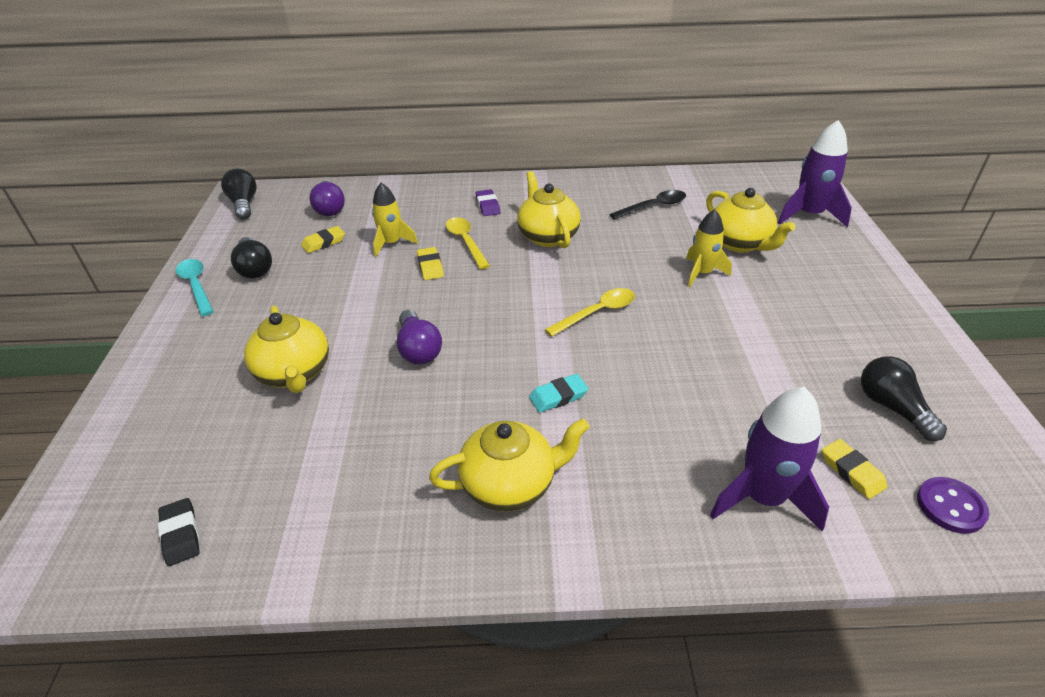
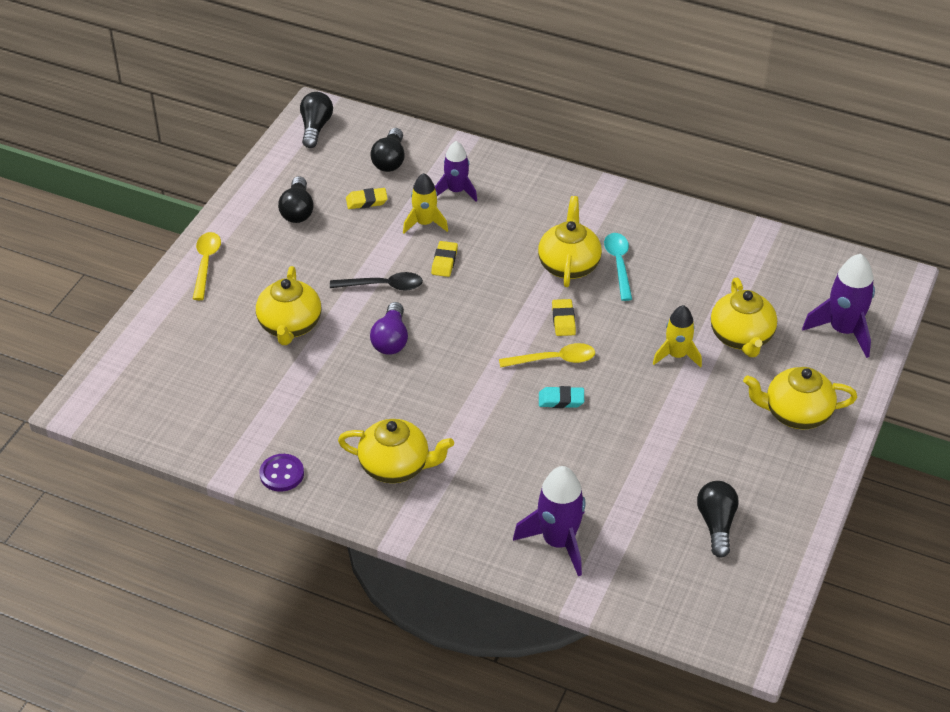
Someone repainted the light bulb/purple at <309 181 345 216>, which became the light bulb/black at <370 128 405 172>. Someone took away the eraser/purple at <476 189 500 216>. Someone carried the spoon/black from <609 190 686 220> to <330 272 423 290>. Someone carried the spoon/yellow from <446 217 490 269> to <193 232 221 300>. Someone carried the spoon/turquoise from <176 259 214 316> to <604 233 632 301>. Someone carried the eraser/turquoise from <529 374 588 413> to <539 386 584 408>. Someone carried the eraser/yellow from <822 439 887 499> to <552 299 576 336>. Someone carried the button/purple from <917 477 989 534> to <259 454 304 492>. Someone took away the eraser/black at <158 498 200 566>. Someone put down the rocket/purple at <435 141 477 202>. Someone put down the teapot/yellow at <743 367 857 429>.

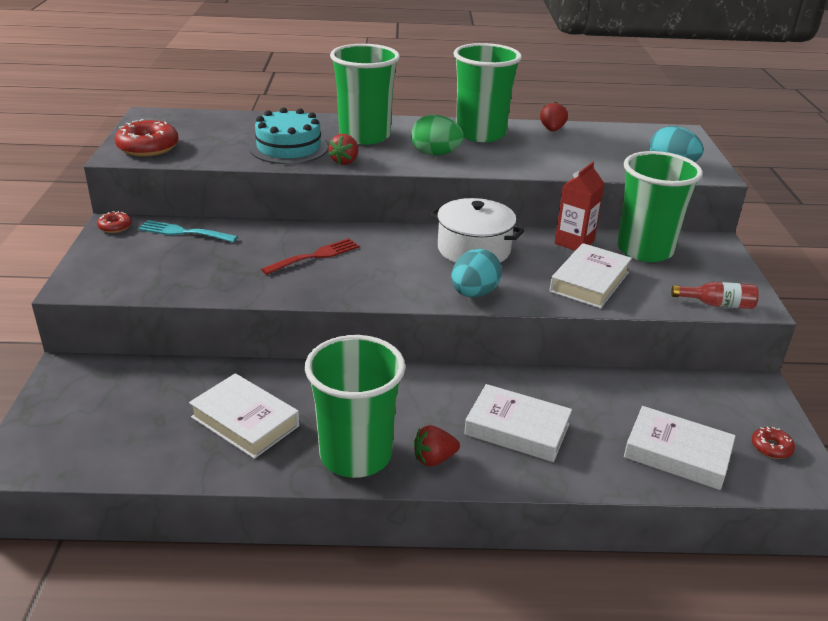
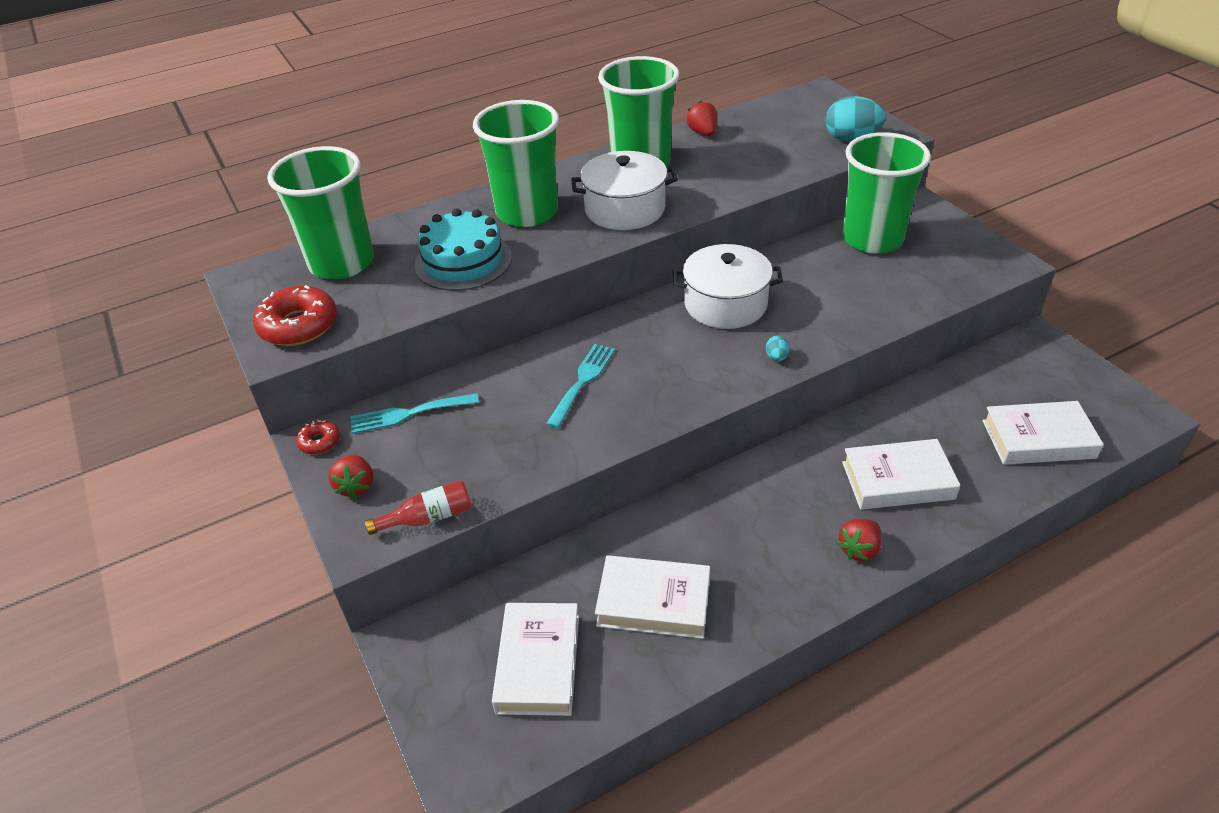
Someone swapped the egg/green at <411 115 464 156> for the pot/white at <571 151 678 230>. Someone carried the strawberry/red from <329 134 358 165> to <328 454 373 499>. Someone took away the carton/red at <555 162 605 251>. Someone repainted the fork/red at <261 238 359 275>, which became the fork/turquoise at <546 344 615 428>. Someone carried the book/white from <550 243 632 309> to <492 603 579 716>. Someone scaled the egg/turquoise at <451 249 502 297> by 0.45. Someone carried the bottle/red from <671 282 759 309> to <365 480 472 535>. Someone carried the cup/green from <305 335 405 478> to <267 146 374 280>. Someone took away the donut/red at <752 426 795 459>.

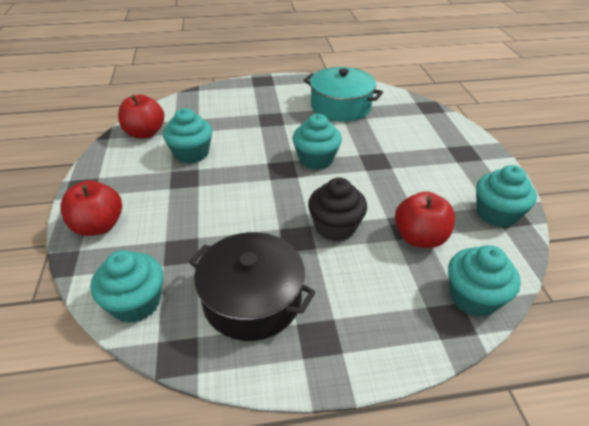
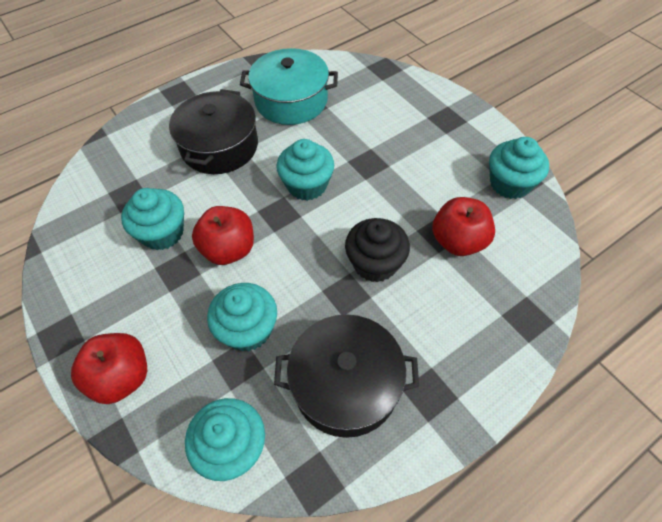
Someone carried the apple/red from <118 95 164 139> to <192 206 254 265>. Someone carried the cupcake/turquoise from <448 245 521 317> to <207 283 277 351>. Someone put down the pot/black at <169 89 258 174>.

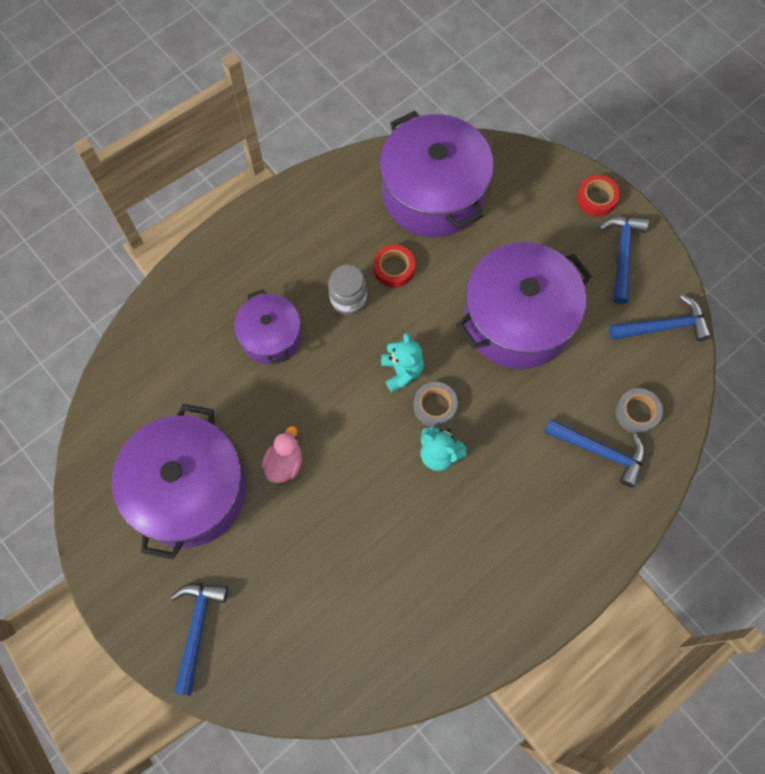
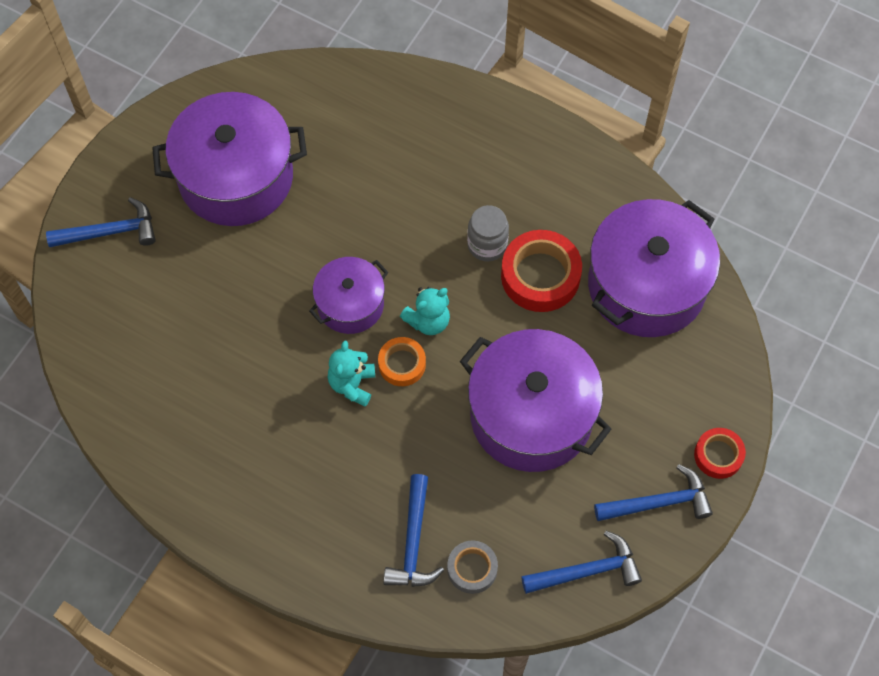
Someone scaled the tape/red at <373 245 415 288> by 1.72. Someone carried the pot/purple from <234 290 301 365> to <309 257 388 334>. Someone rotated the hammer/blue at <609 295 712 341> by 75 degrees counterclockwise. Someone repainted the tape/grey at <413 382 458 427>, which became the tape/orange at <378 337 426 386>. Someone took away the duck/pink at <262 426 302 483>.

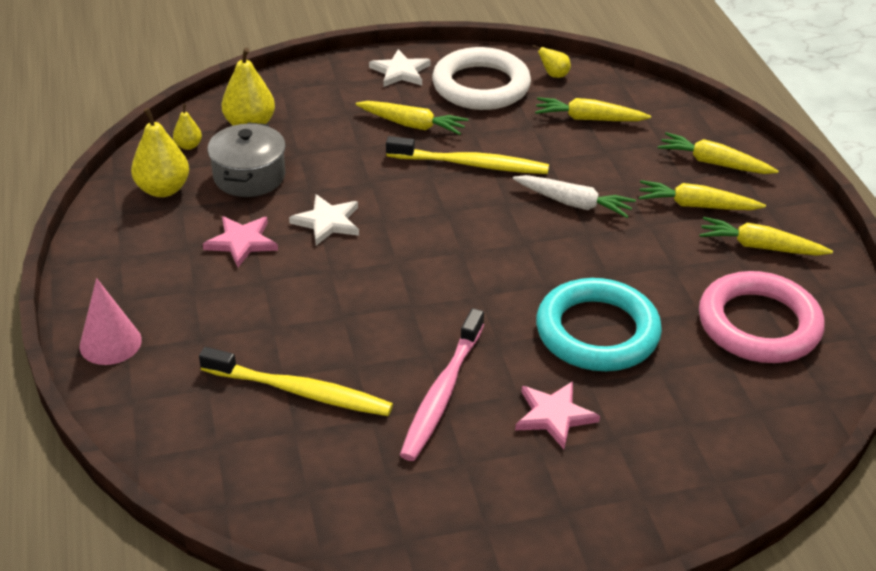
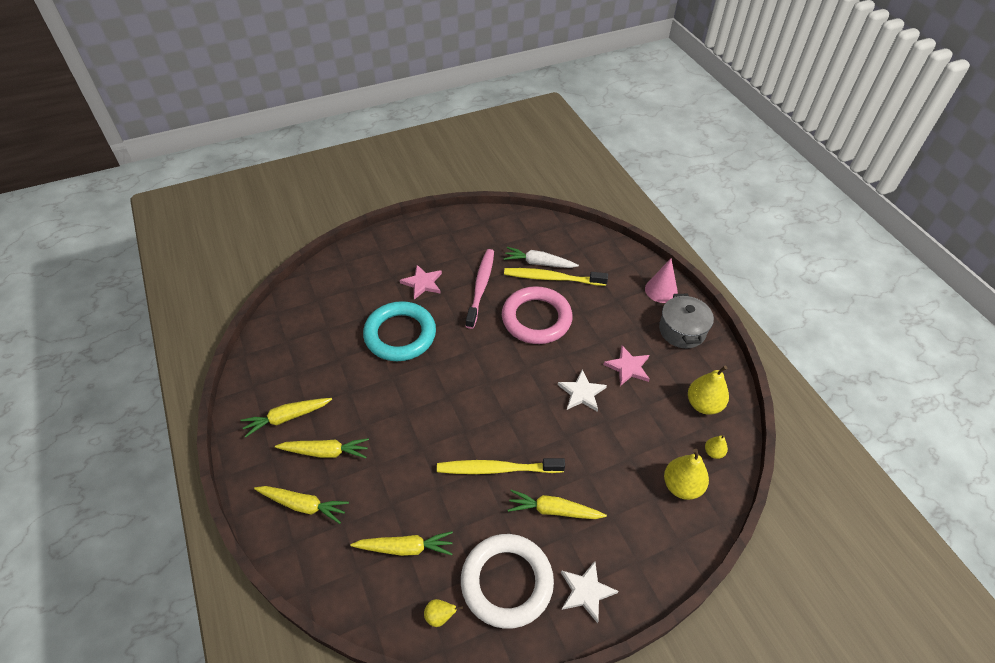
Someone carried the pot/grey from <207 122 286 197> to <659 294 714 348>. Someone carried the carrot/white from <513 175 636 218> to <504 247 579 268>. Someone rotated the carrot/yellow at <700 217 833 256> by 150 degrees clockwise. Someone carried the ring/pink from <699 271 825 363> to <502 286 572 344>.

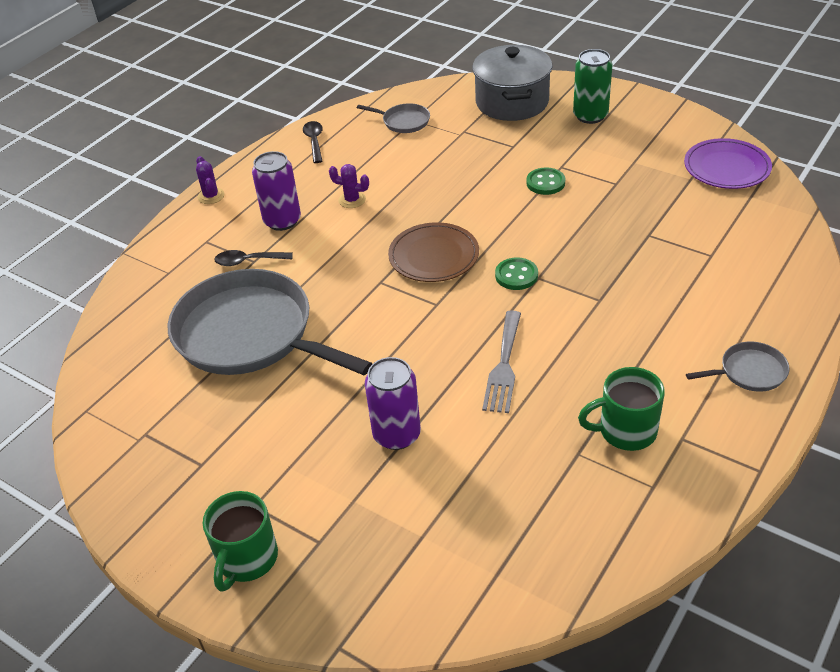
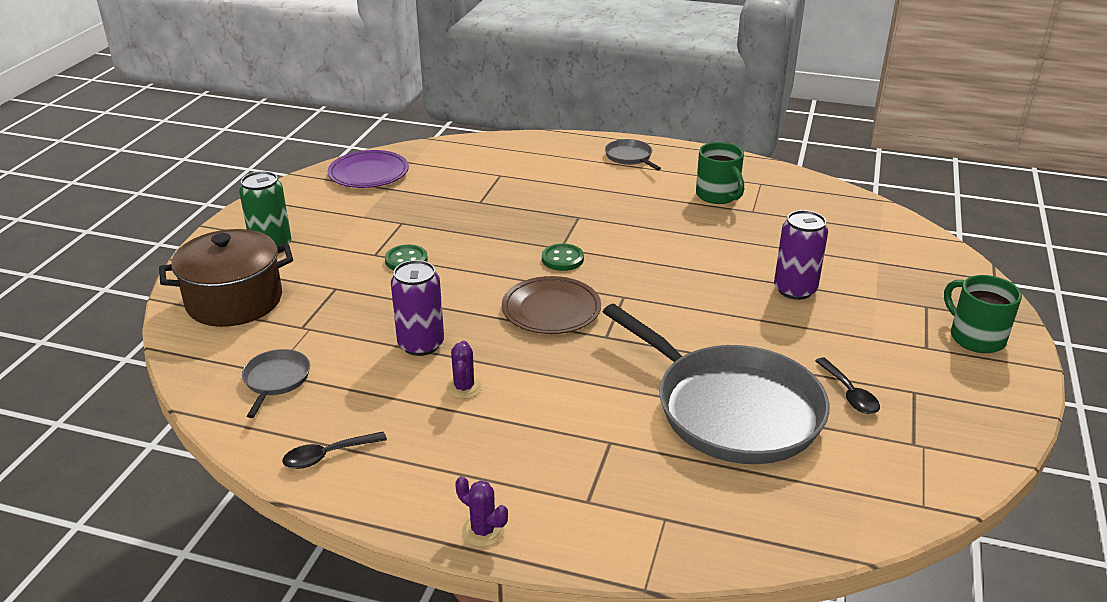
Someone repainted the pot/grey at <472 45 553 121>, which became the pot/brown at <159 229 293 327>. Someone carried the can/purple from <252 151 301 231> to <391 260 444 356>. Someone rotated the cactus/purple at <196 156 225 204> by 75 degrees clockwise. Someone carried the spoon/black from <214 250 293 266> to <815 357 880 414>. Someone rotated the pan/grey at <168 269 373 375> by 60 degrees counterclockwise. Someone took away the fork/grey at <482 310 521 413>. Someone rotated the mug/green at <203 491 278 592> by 120 degrees counterclockwise.

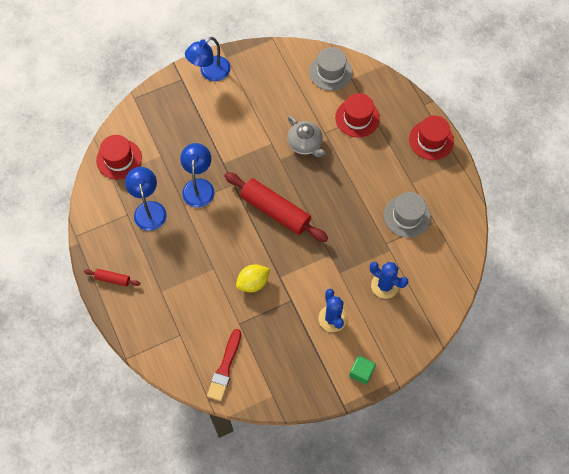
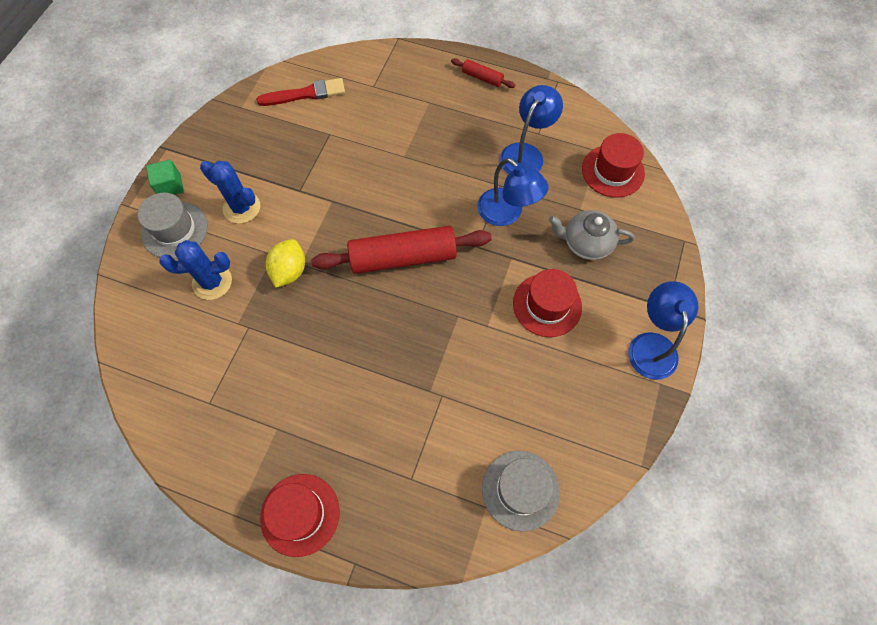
Someone carried the hat/red from <335 93 380 138> to <513 269 582 337>. Someone carried the teapot/grey from <287 116 325 157> to <549 210 635 260>. Someone rotated the lamp/blue at <125 167 166 231> by 90 degrees counterclockwise. Someone carried the hat/grey from <384 192 431 238> to <138 193 208 258>. Someone carried the lemon/yellow from <236 264 270 292> to <266 239 305 288>. Someone rotated the rolling pin/red at <84 269 140 286> by 60 degrees clockwise. Someone rotated the brush/red at <207 329 241 401> by 105 degrees clockwise.

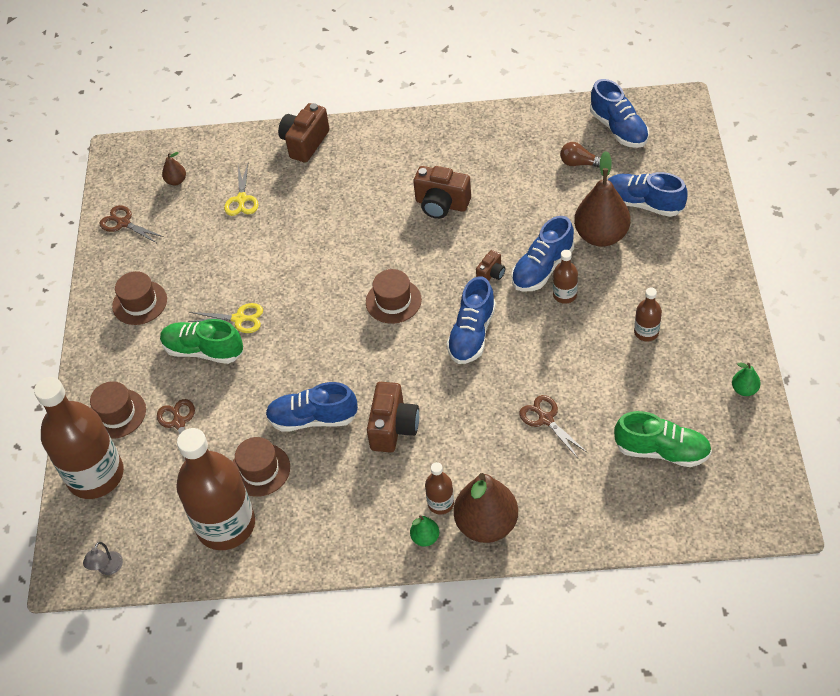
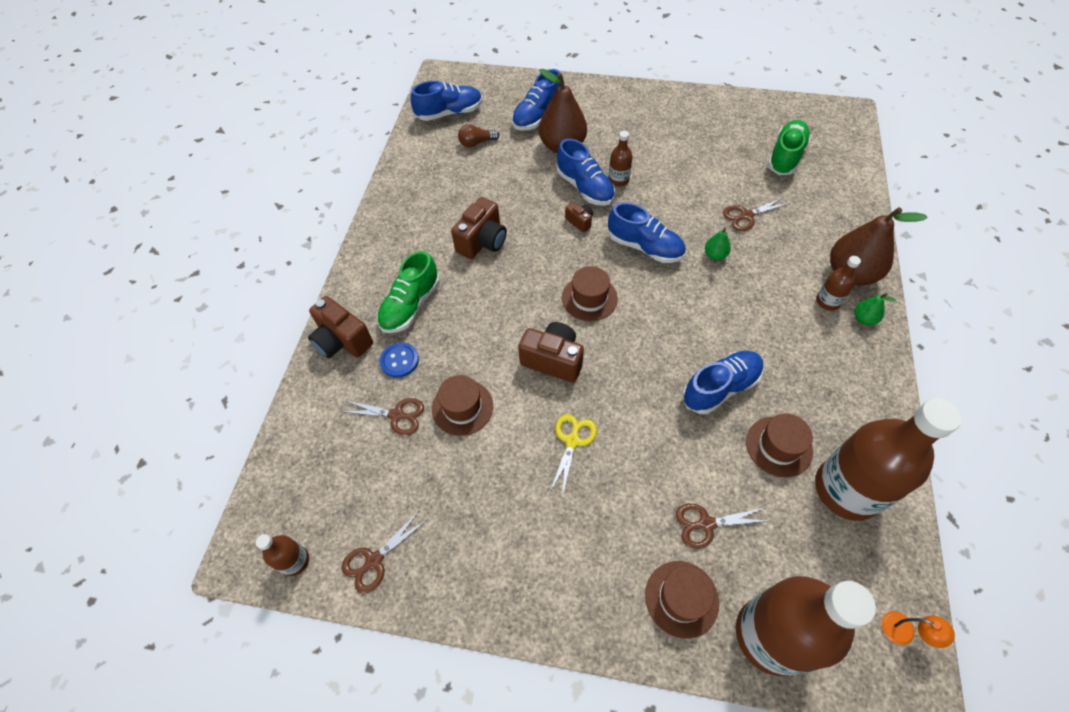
Someone rotated the light bulb/brown at <560 142 601 168> by 45 degrees clockwise. Someone took away the pear/brown at <162 152 186 186>. Someone repainted the scissors/yellow at <224 164 259 216>, which became the scissors/brown at <341 398 424 435>. Someone carried the hat/brown from <112 271 167 325> to <432 375 493 436>. Someone carried the bottle/brown from <634 287 662 341> to <256 534 309 576>. Someone carried the shoe/green from <160 319 243 364> to <377 251 440 333>. Someone carried the pear/green from <732 363 761 396> to <705 228 731 260>. Someone rotated the shoe/blue at <265 382 358 432> by 135 degrees counterclockwise. Someone carried the camera/brown from <367 382 419 453> to <518 322 584 383>. Someone repainted the lamp/grey at <83 542 123 575>, which became the lamp/orange at <882 611 955 648>. Someone put down the button/blue at <380 342 419 378>.

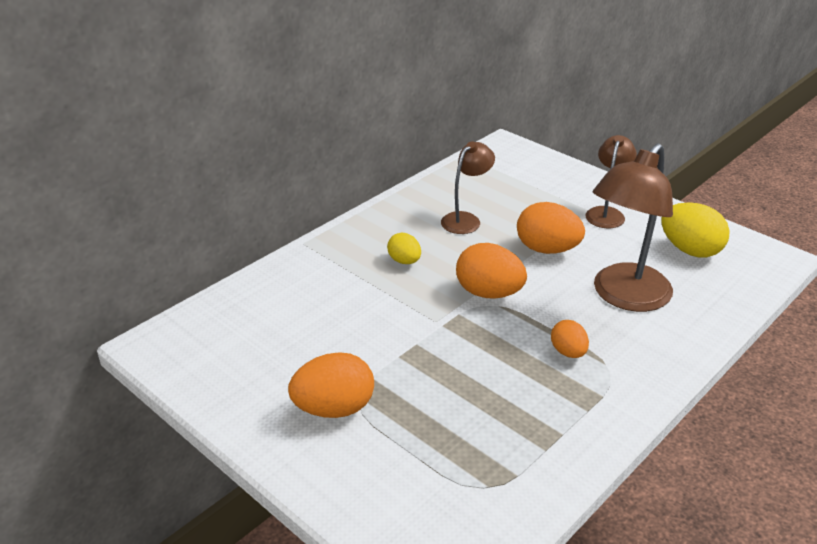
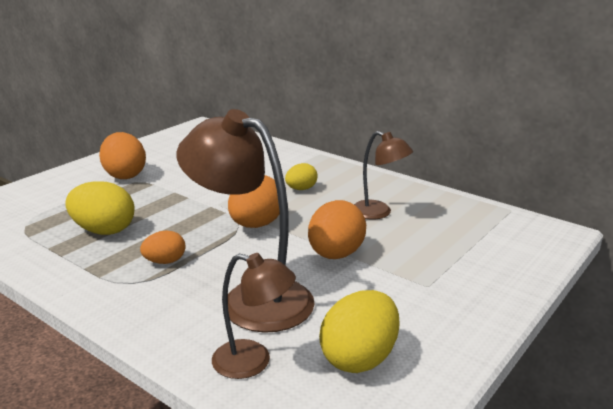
Someone carried the lamp/brown from <585 135 637 228> to <212 253 296 379>. Someone put down the egg/yellow at <65 181 135 235>.

